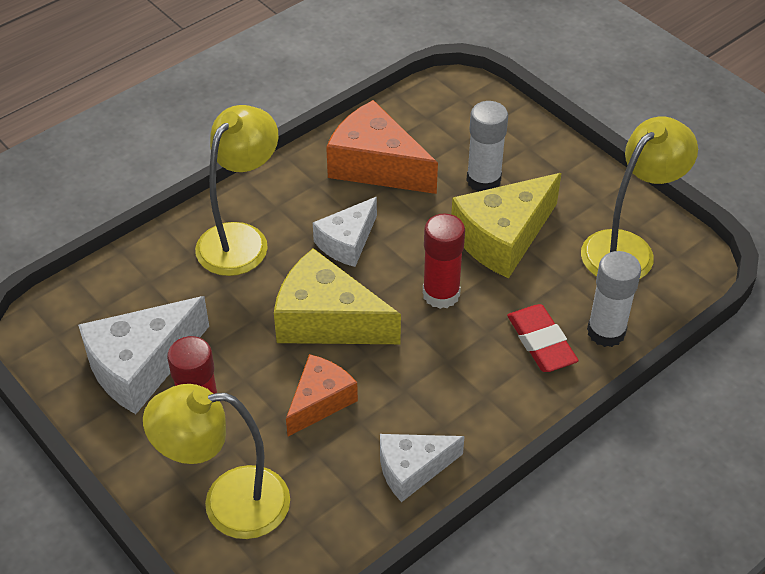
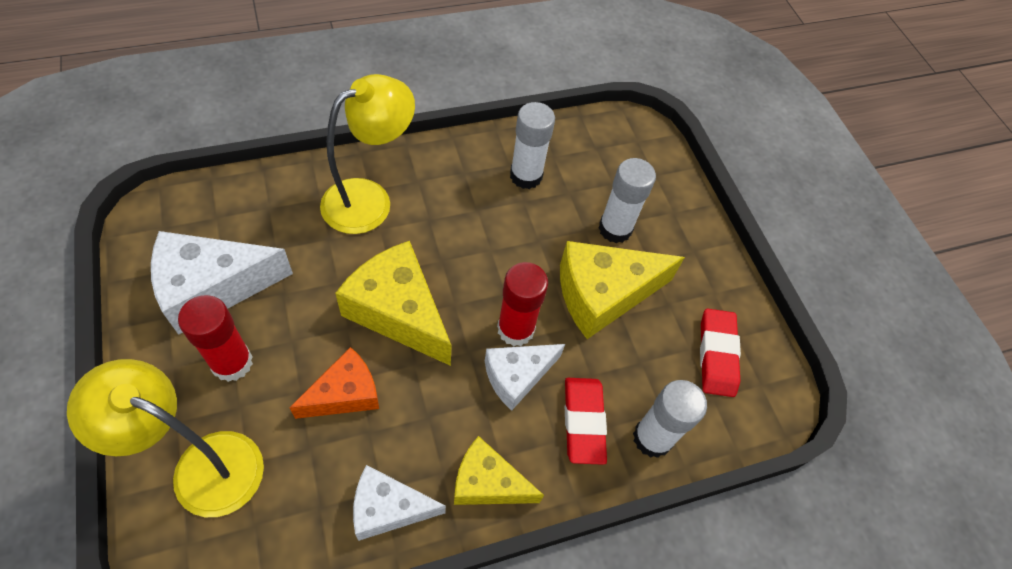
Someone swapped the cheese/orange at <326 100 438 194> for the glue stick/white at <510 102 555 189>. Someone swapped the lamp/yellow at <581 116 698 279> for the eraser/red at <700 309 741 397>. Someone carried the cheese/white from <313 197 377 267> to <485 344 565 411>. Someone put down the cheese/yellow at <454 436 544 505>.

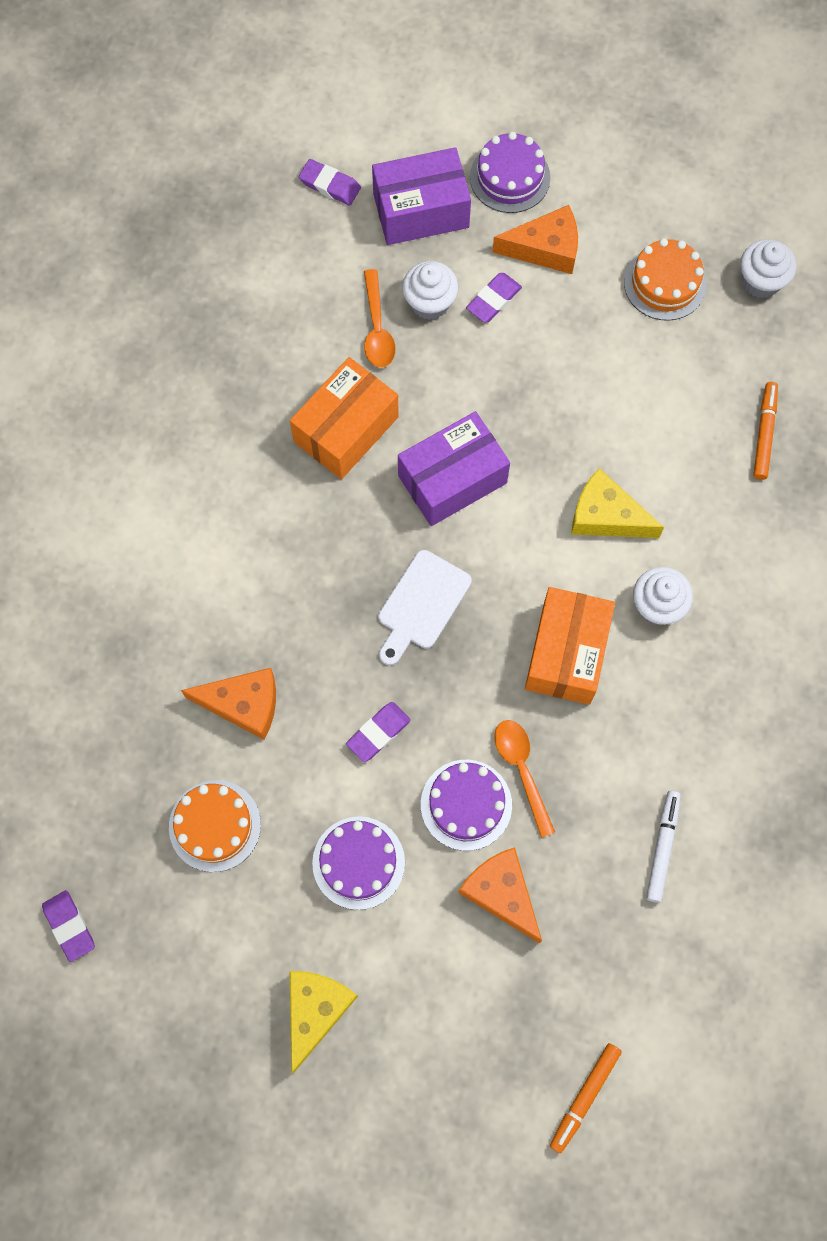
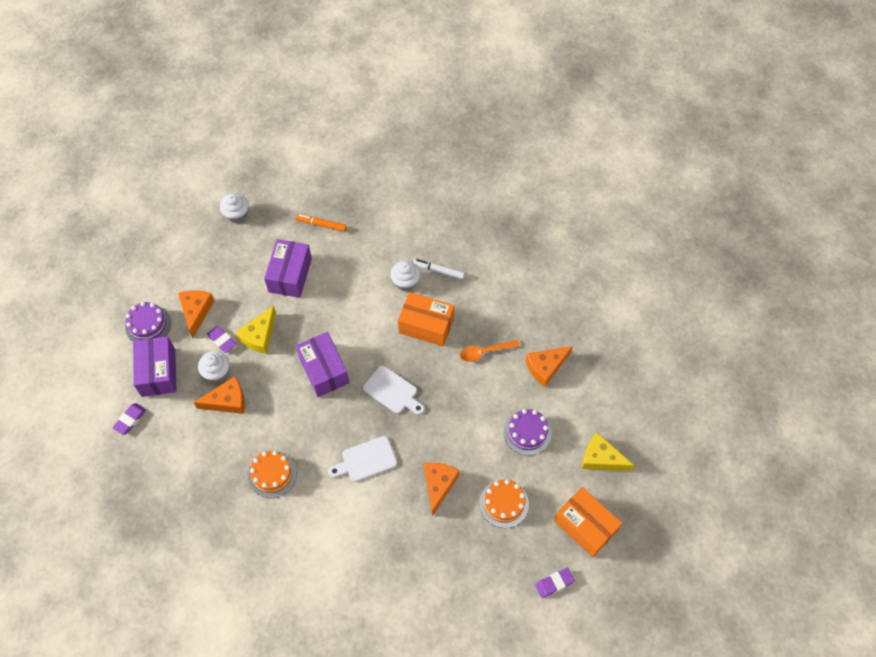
Someone carried the cake/orange from <624 238 706 321> to <248 451 297 498>. Someone swapped the spoon/orange at <364 269 396 368> for the cheese/orange at <193 376 245 414>. Someone carried the box/orange from <290 357 399 479> to <554 487 622 557>. Someone carried the cheese/yellow from <571 468 664 538> to <236 306 276 354>. Someone took away the eraser/purple at <346 702 411 762>. Someone took away the cake/purple at <421 760 512 851>. Someone carried the marker/white from <646 791 681 903> to <413 259 465 279>. Someone took away the marker/orange at <550 1043 622 1154>. Someone put down the box/purple at <264 239 312 298>. Someone put down the cutting board/white at <329 436 397 482>.

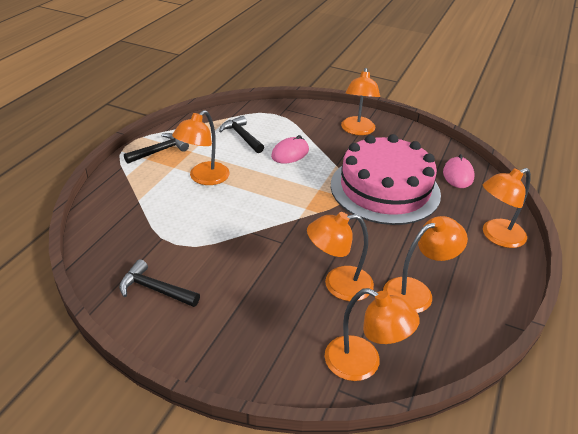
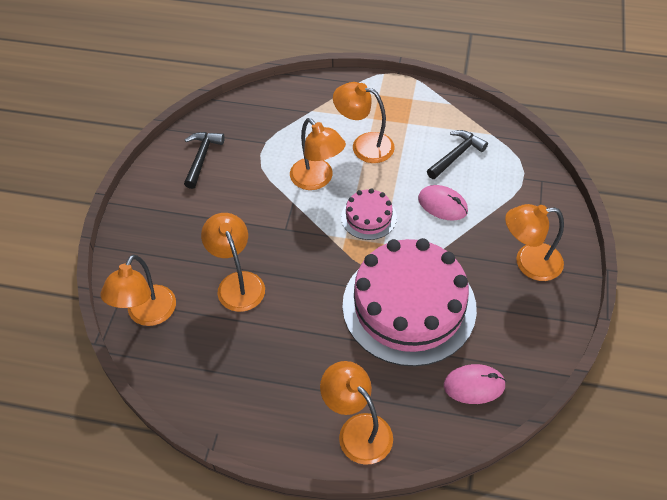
Someone took away the hammer/black at <124 133 189 164>. Someone carried the lamp/orange from <383 216 468 313> to <290 118 346 190>. Someone put down the cake/pink at <341 188 397 240>.

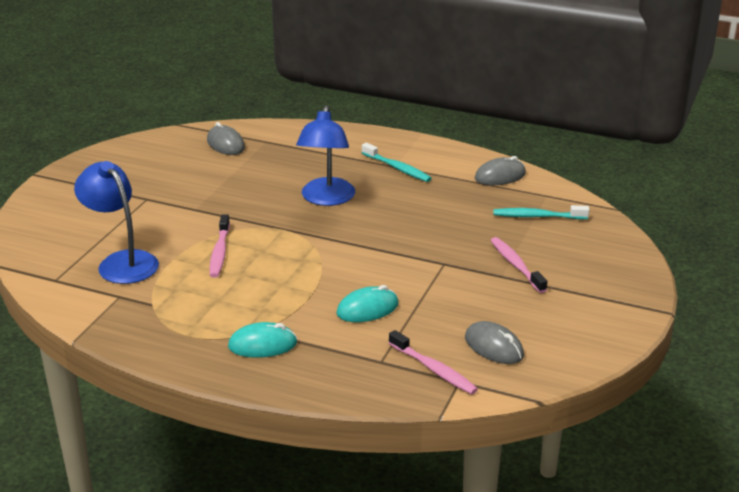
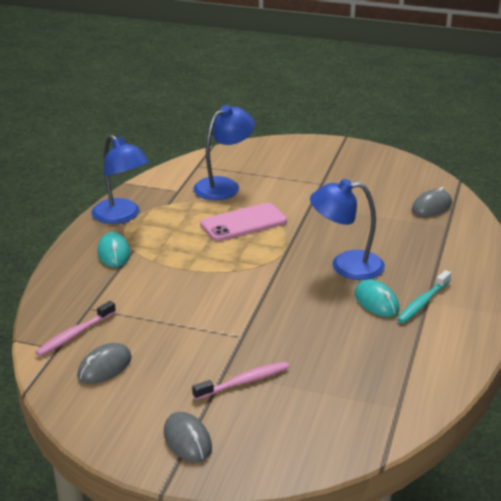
Someone carried the mouse/grey from <475 156 526 185> to <164 412 212 463>. Someone took away the toothbrush/turquoise at <493 205 589 219>. Someone swapped the toothbrush/pink at <210 214 230 278> for the phone/pink at <200 203 287 241>. Someone carried the mouse/turquoise from <336 285 399 322> to <355 279 399 317>. Someone put down the lamp/blue at <91 134 149 224>.

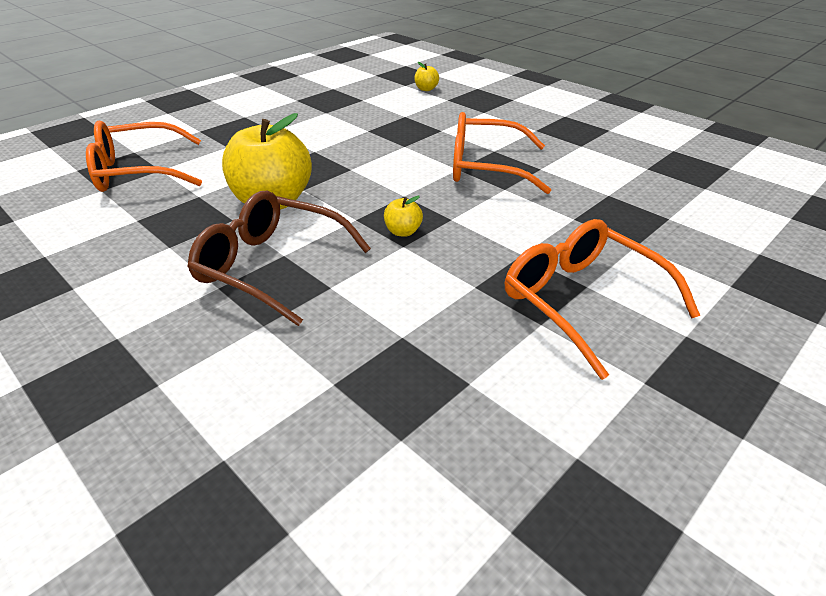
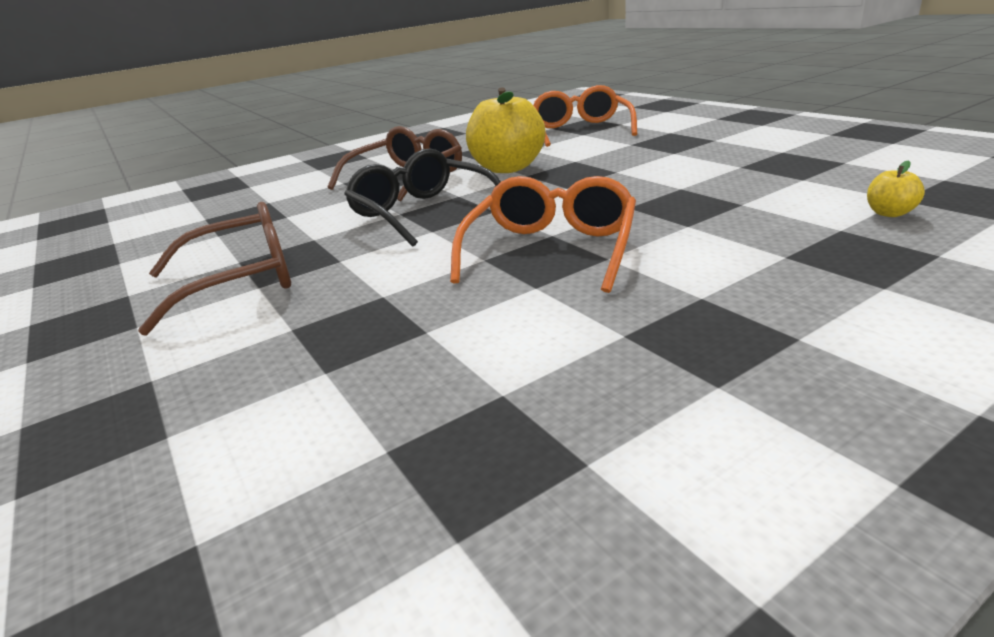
Someone swapped the apple/yellow at <384 196 423 237> for the glasses/black at <344 148 501 247>. Someone repainted the glasses/orange at <505 219 700 380>, which became the glasses/brown at <138 202 291 336>.

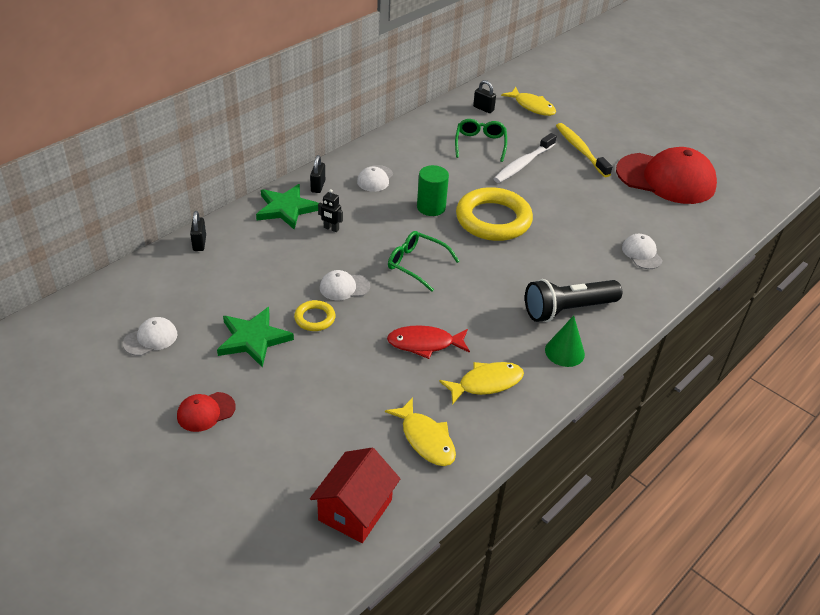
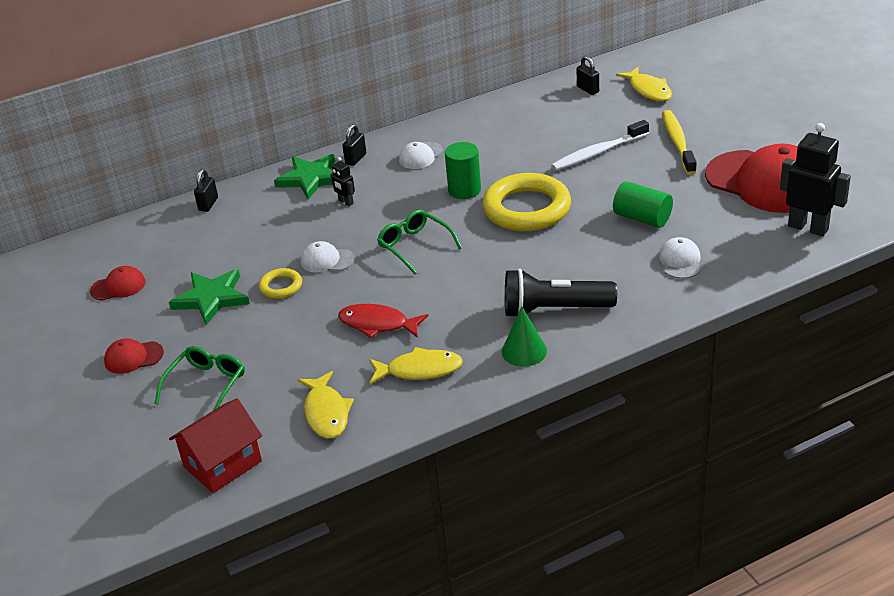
Someone carried the glasses/green from <455 119 507 162> to <154 346 245 411>. Someone repainted the cap/white at <123 317 177 356>, which became the cap/red at <90 266 145 301>. Someone put down the robot/black at <780 123 851 236>. Someone put down the cylinder/green at <613 181 673 228>.

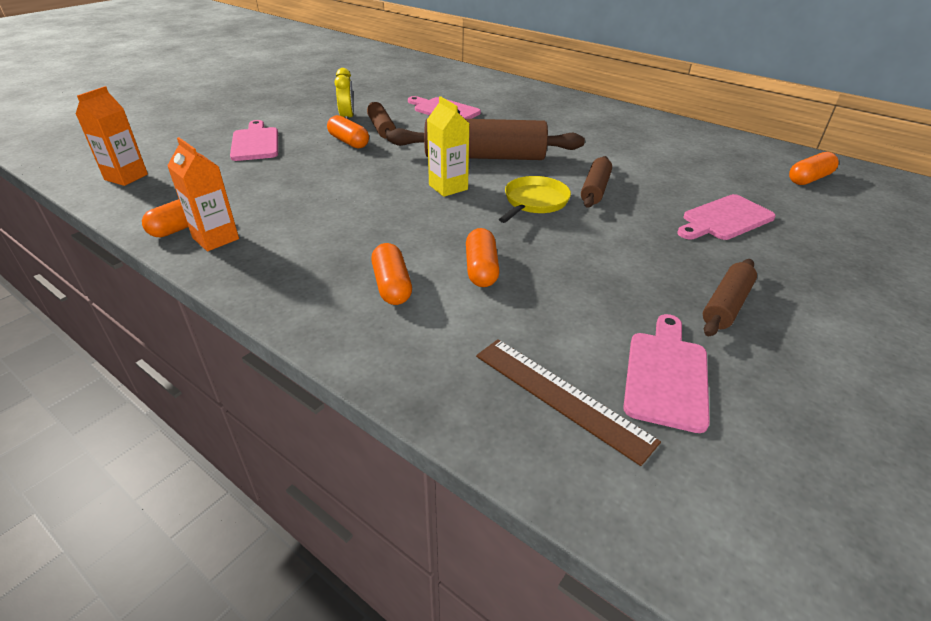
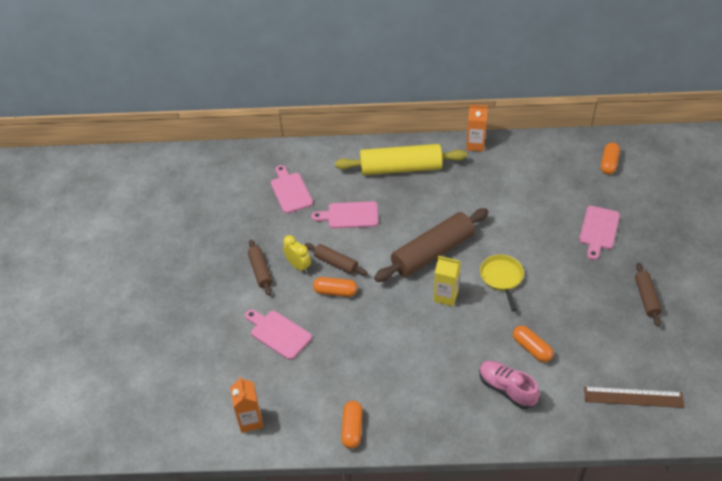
Someone carried the carton/orange from <167 137 239 251> to <466 105 488 151>. Someone carried the rolling pin/brown from <581 156 612 208> to <248 240 272 296>. Someone swapped the capsule/orange at <371 243 412 305> for the shoe/pink at <479 360 539 409>. Someone carried the cutting board/pink from <623 314 710 433> to <271 165 313 213>. Someone put down the rolling pin/yellow at <335 144 467 175>.

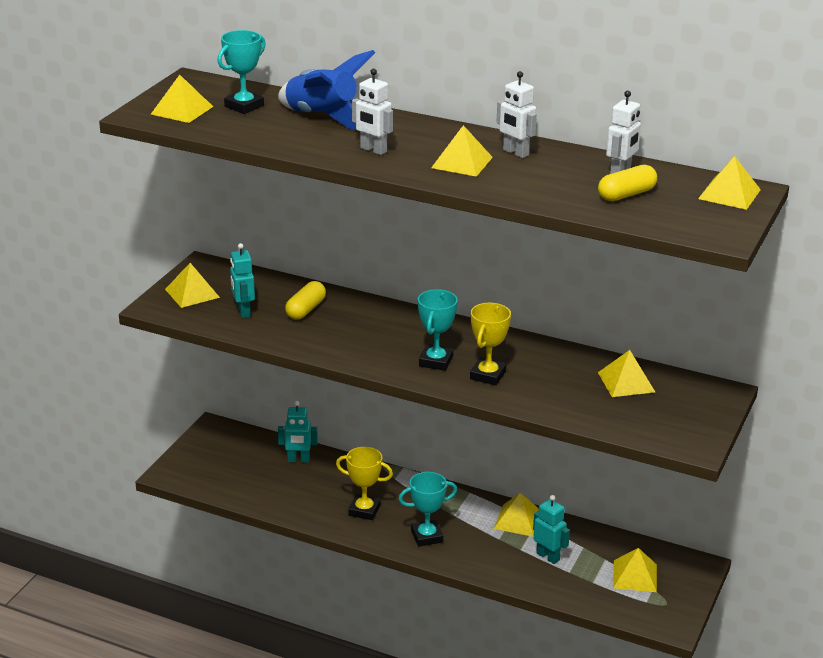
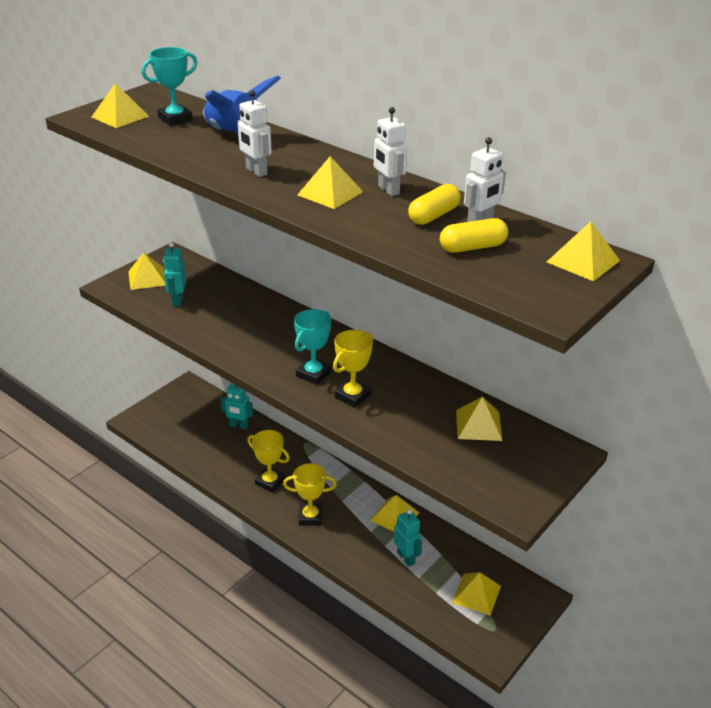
Someone carried the capsule/yellow from <285 281 326 320> to <408 184 461 225>. Someone repainted the trophy/turquoise at <399 472 457 547>, which became the trophy/yellow at <283 463 337 525>.

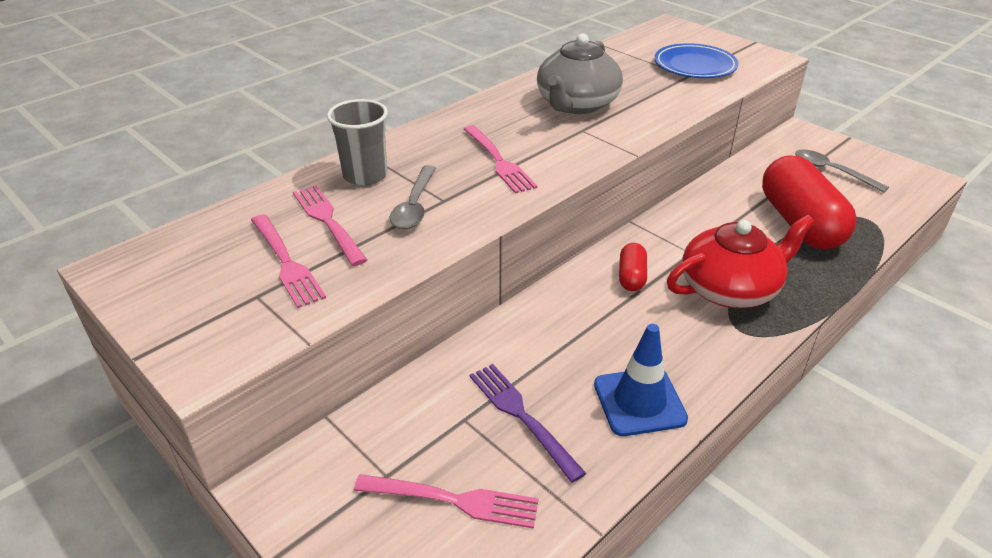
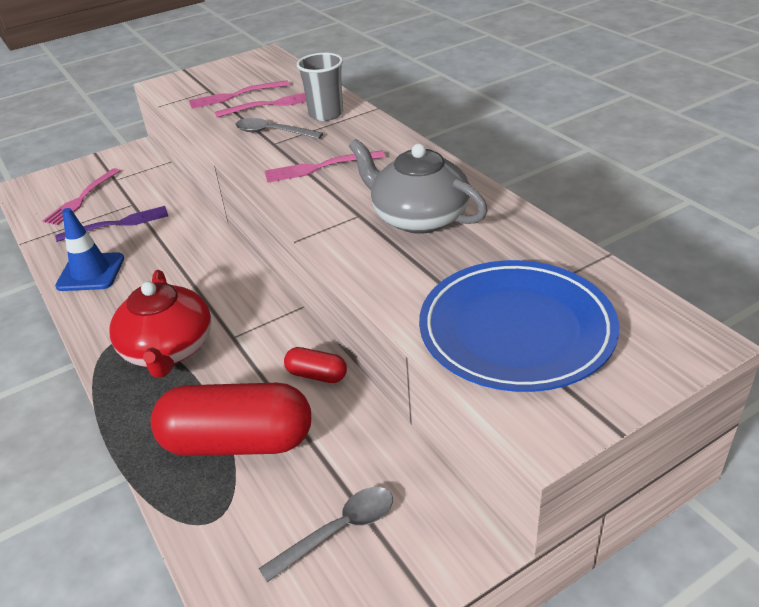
Someone scaled the plate/blue at <654 43 739 78> by 1.53. Someone carried the capsule/red from <619 243 647 291> to <284 347 347 383>.

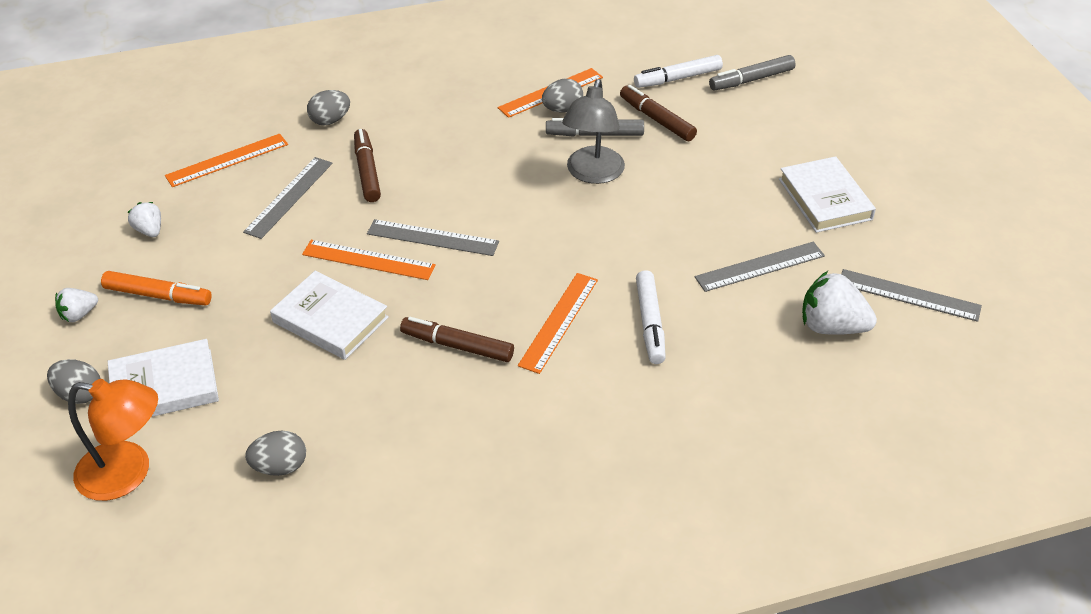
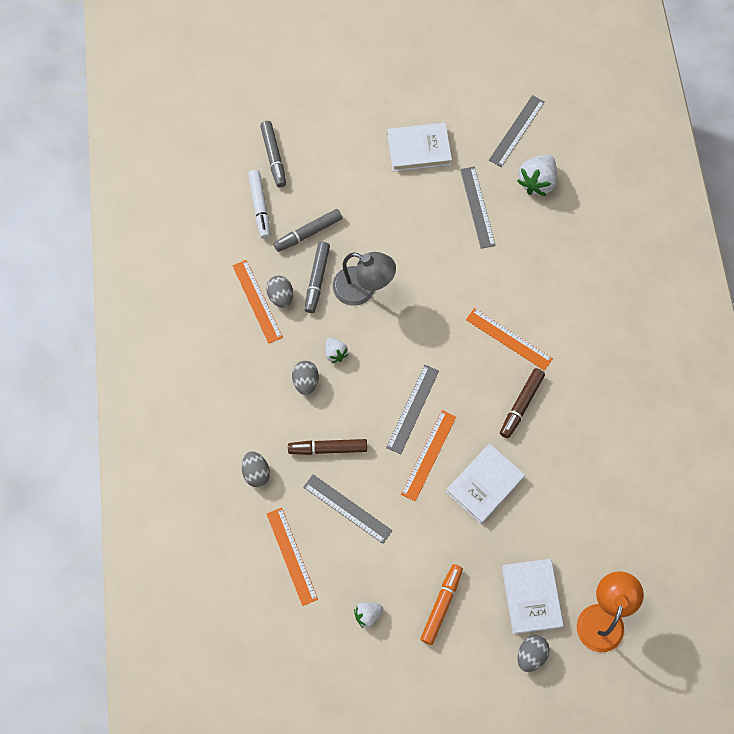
Someone repainted the marker/brown at <620 85 697 141>, which became the marker/grey at <274 209 342 252>. Someone took away the marker/white at <636 270 666 364>. Someone carried the strawberry/white from <55 288 98 322> to <325 338 348 363>. Someone carried the egg/grey from <245 430 306 476> to <292 361 319 395>.

